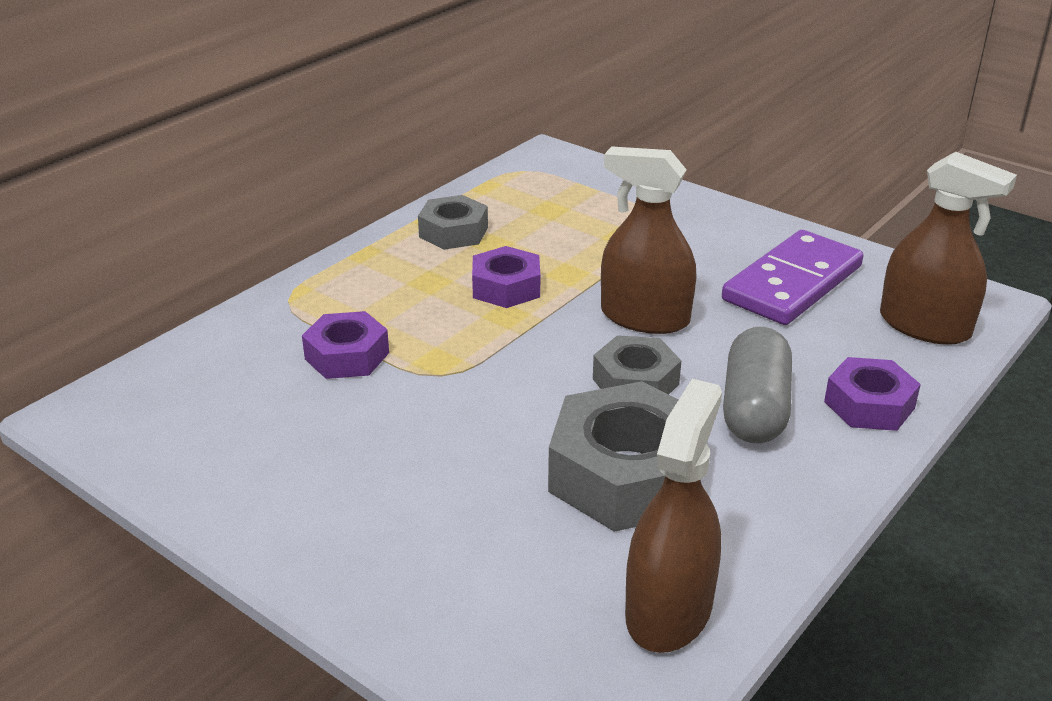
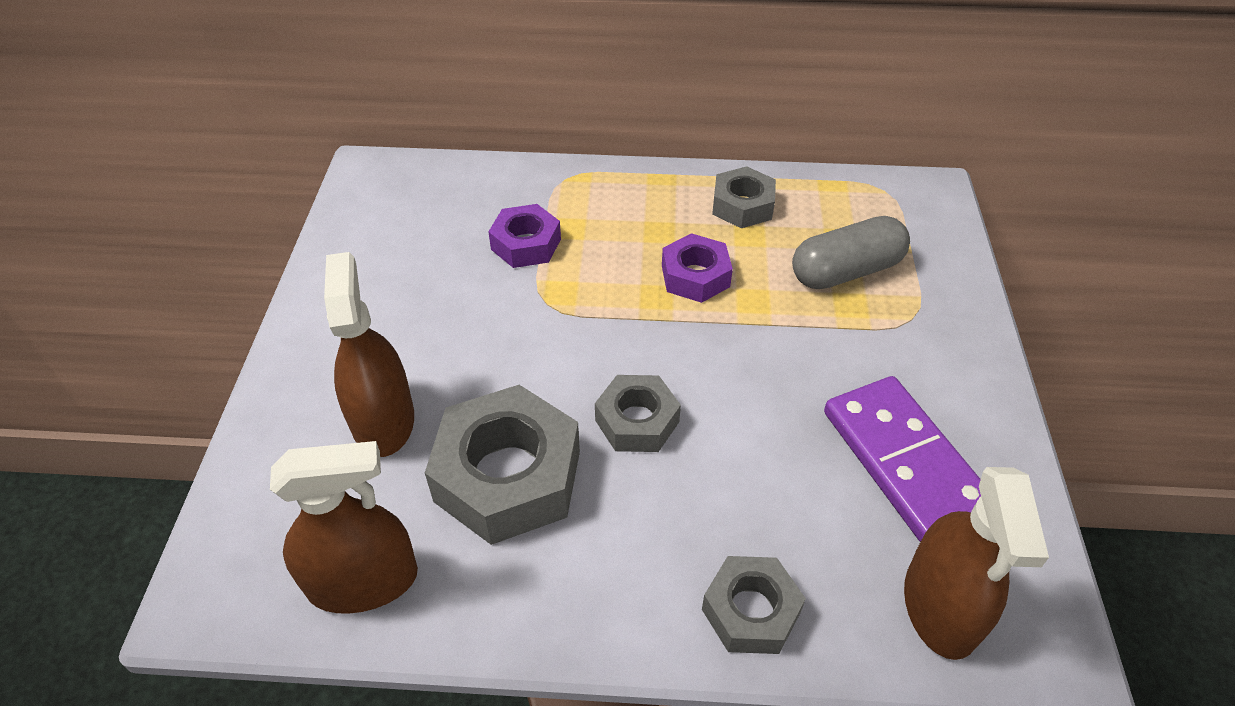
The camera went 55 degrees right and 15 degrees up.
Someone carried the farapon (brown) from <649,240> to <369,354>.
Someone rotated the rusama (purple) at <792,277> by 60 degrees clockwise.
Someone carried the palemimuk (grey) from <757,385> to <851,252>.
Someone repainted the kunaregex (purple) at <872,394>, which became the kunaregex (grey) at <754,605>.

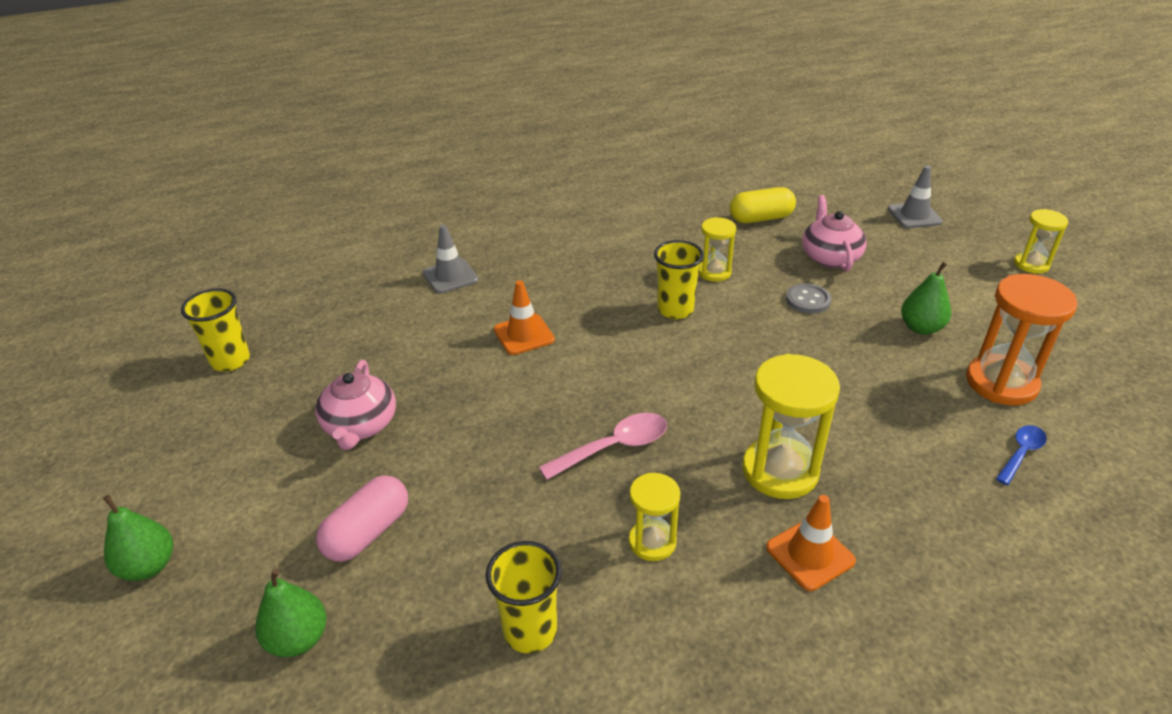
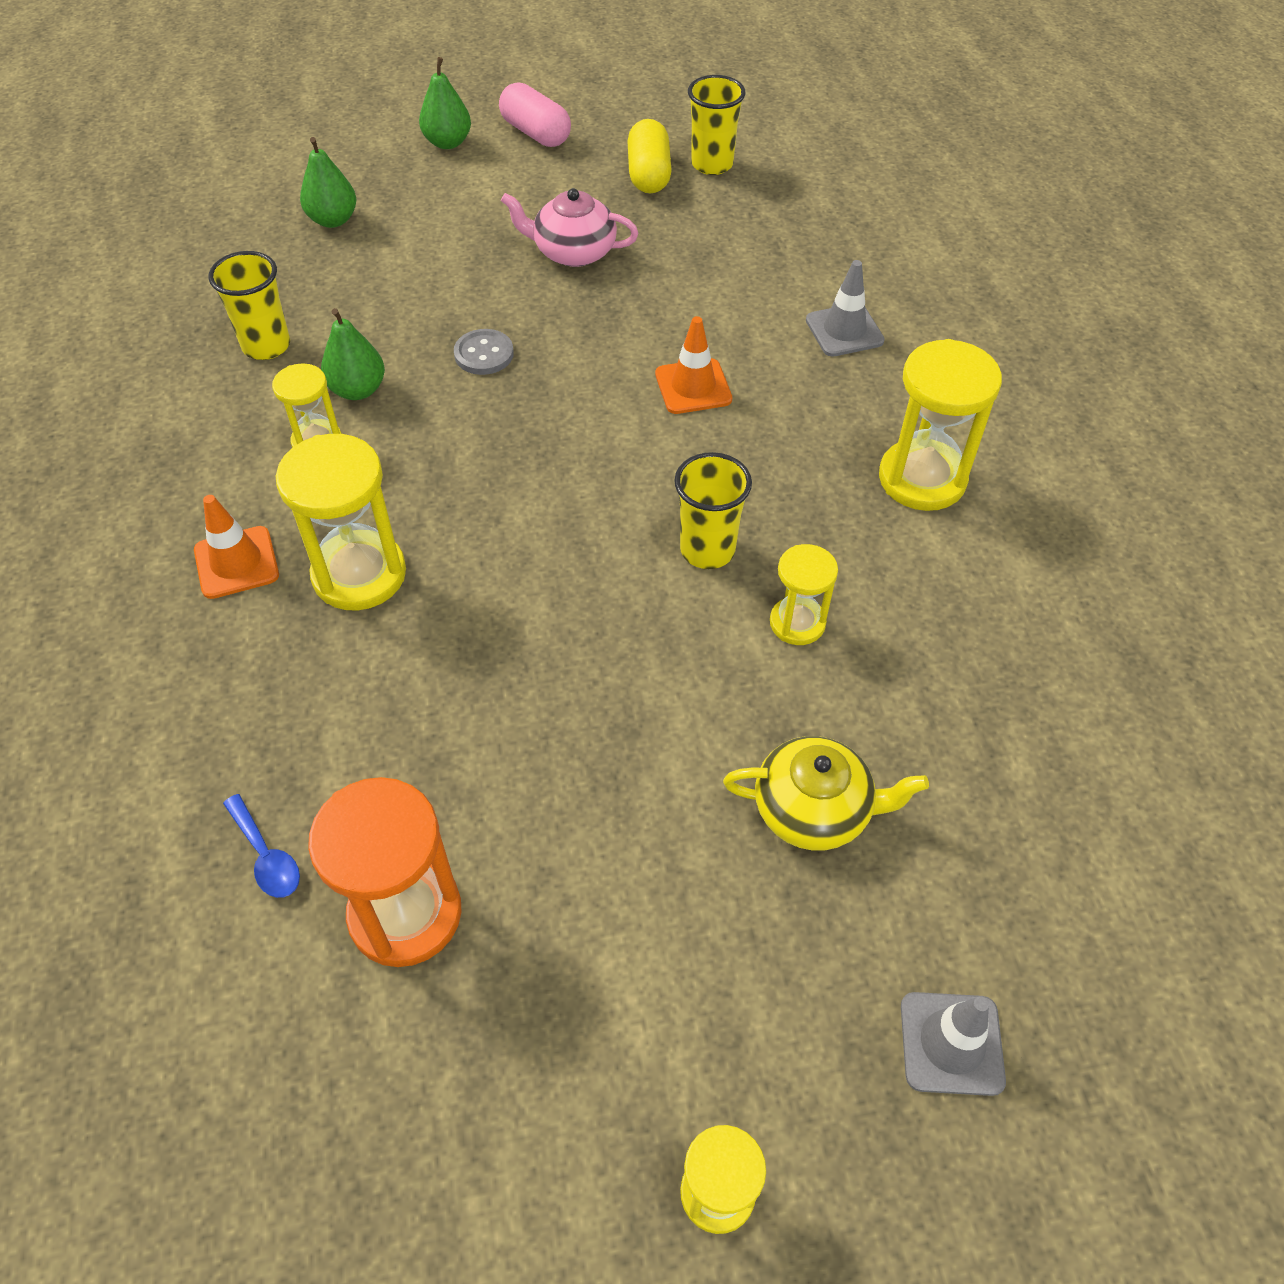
The camera went 100 degrees right and 15 degrees up.
Someone carried the palemimuk (yellow) from <763,205> to <650,156>.
Someone repainted the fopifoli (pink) at <834,233>, which became the fopifoli (yellow) at <826,793>.
Someone carried the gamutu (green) from <926,298> to <353,354>.
Someone carried the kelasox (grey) from <808,298> to <484,352>.
Someone took away the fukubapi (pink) at <603,446>.
Someone carried the palemimuk (pink) from <362,518> to <535,114>.
Someone put down the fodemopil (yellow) at <940,425>.

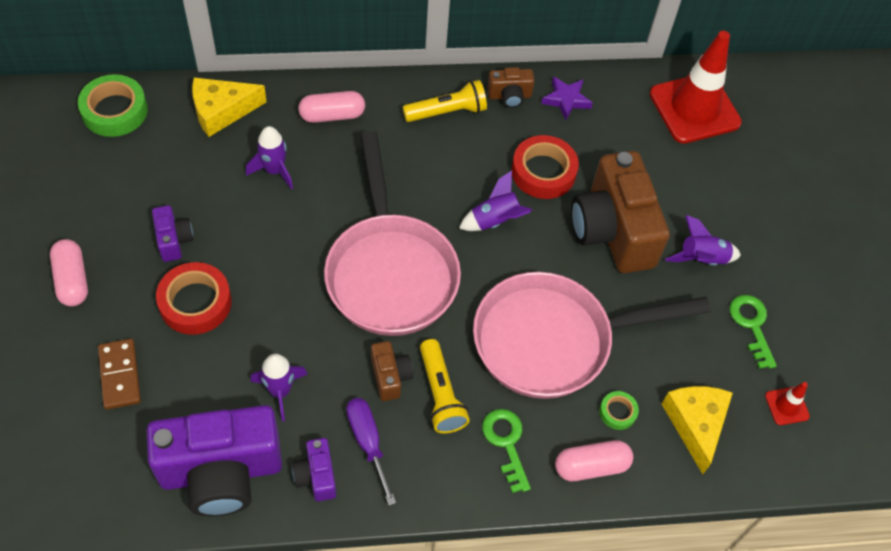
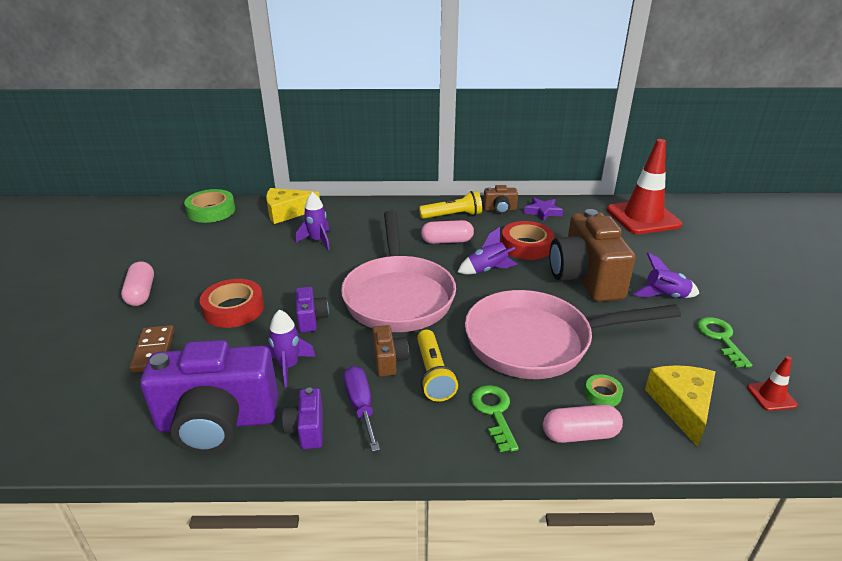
The camera went 10 degrees right and 25 degrees down.
Someone carried the palemimuk (pink) from <331,107> to <447,232>.
Someone carried the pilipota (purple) from <172,233> to <312,310>.

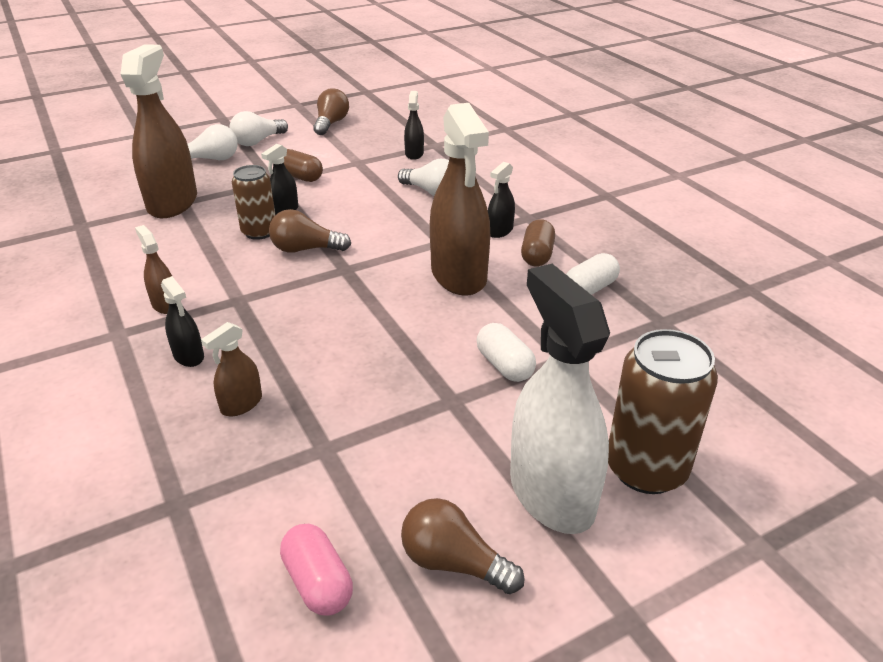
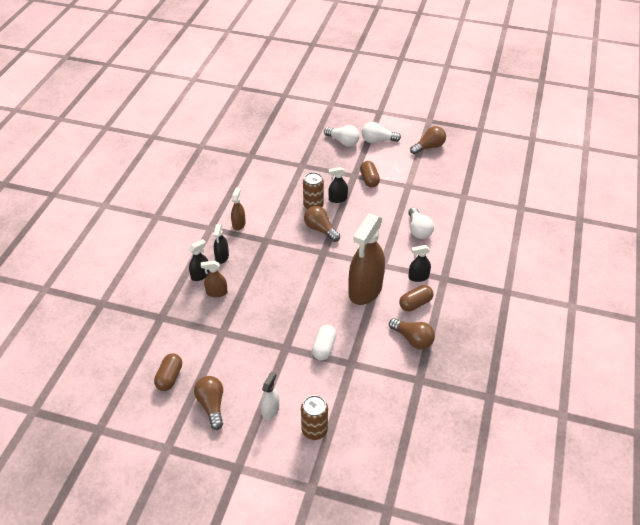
The camera went 45 degrees right and 10 degrees up.
Someone took away the farapon (brown) at <159,131>.
Someone carried the farapon (black) from <414,125> to <199,260>.
Someone swapped the palemimuk (white) at <593,274> for the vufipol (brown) at <412,333>.
Someone scaled the farapon (white) at <560,399> by 0.46.
Someone scaled the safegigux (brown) at <663,411> by 0.65.
Someone repainted the palemimuk (pink) at <316,570>, which became the palemimuk (brown) at <168,372>.

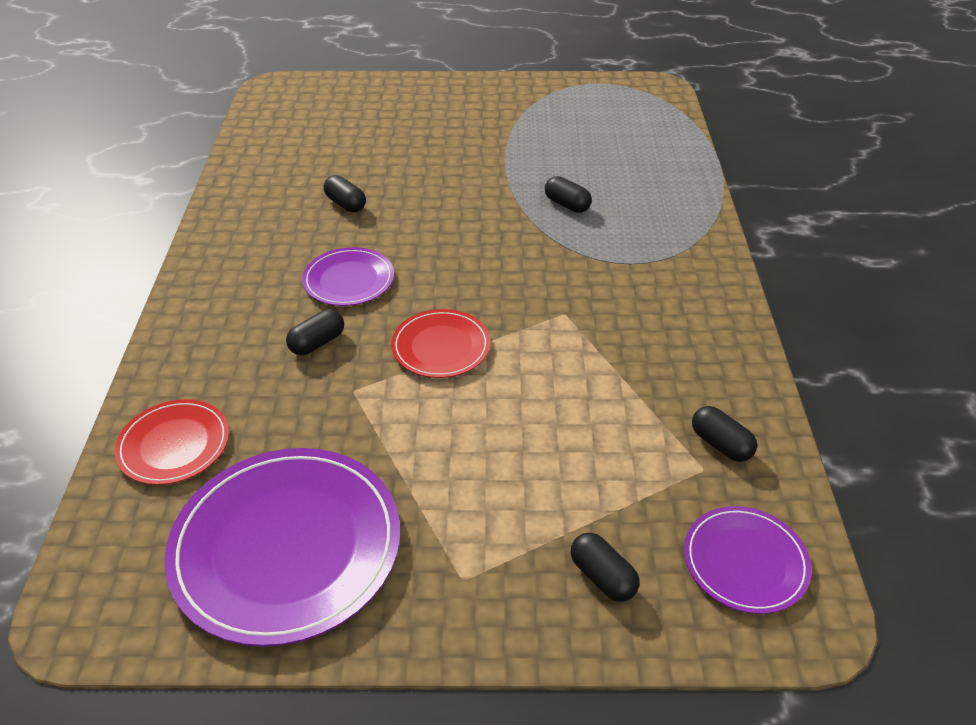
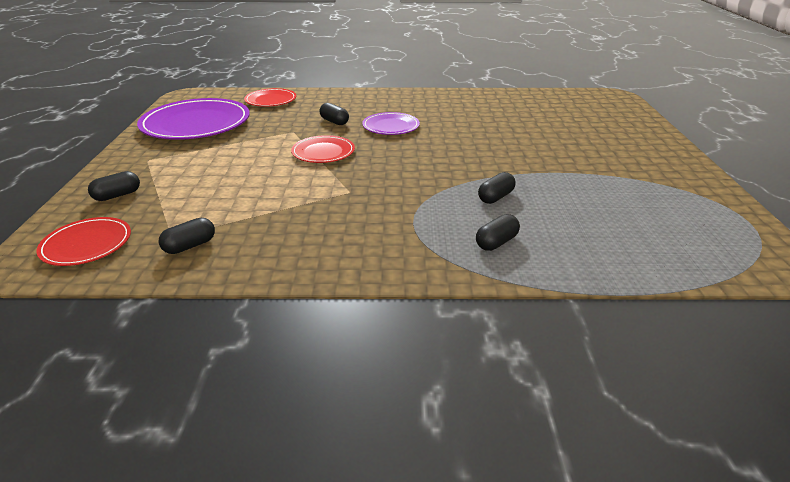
The camera went 90 degrees right and 10 degrees down.
Someone carried the palemimuk (black) from <345,193> to <498,232>.
Someone repainted the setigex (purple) at <748,560>, which became the setigex (red) at <83,241>.

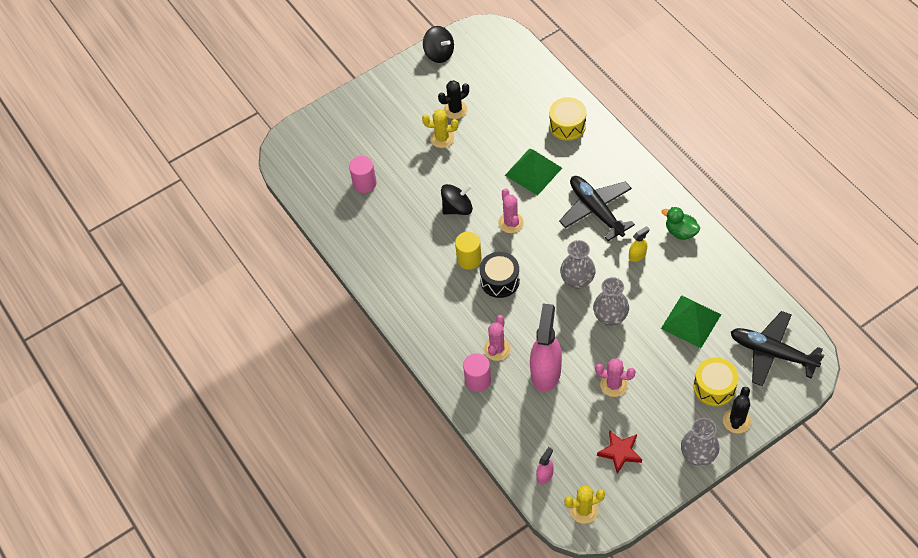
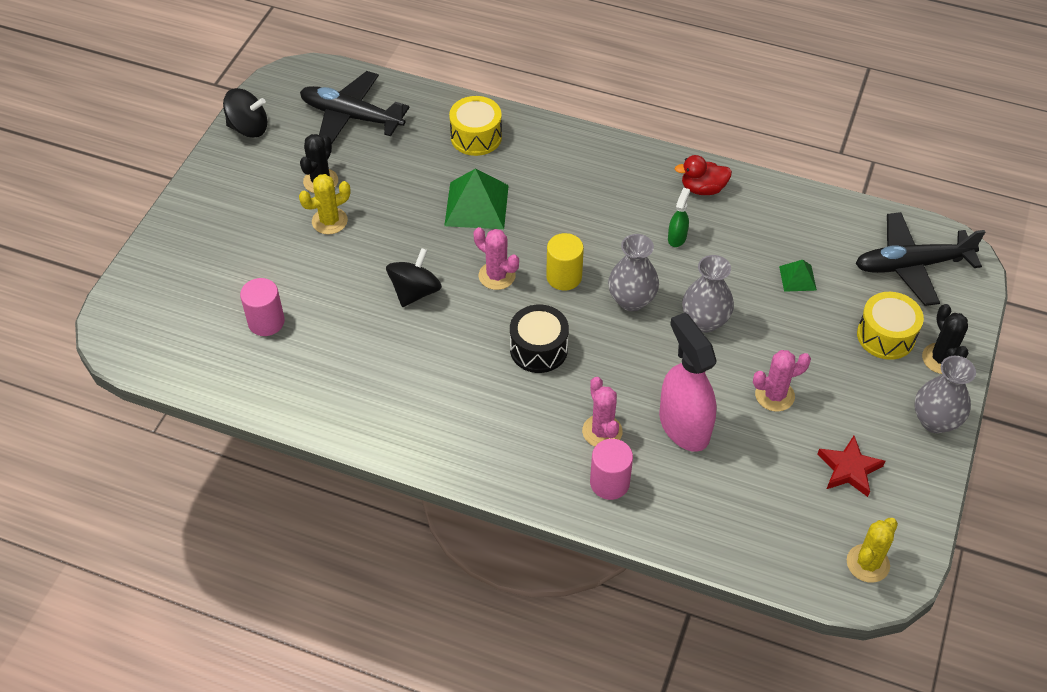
The camera went 40 degrees left and 5 degrees down.
Someone carried the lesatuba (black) from <597,208> to <355,107>.
Someone repainted the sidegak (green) at <681,223>, which became the sidegak (red) at <703,175>.
Someone repainted the farapon (yellow) at <639,244>, which became the farapon (green) at <679,217>.
Someone carried the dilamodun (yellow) from <468,251> to <565,262>.
Someone scaled the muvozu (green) at <691,321> by 0.53.
Someone took away the farapon (pink) at <545,465>.

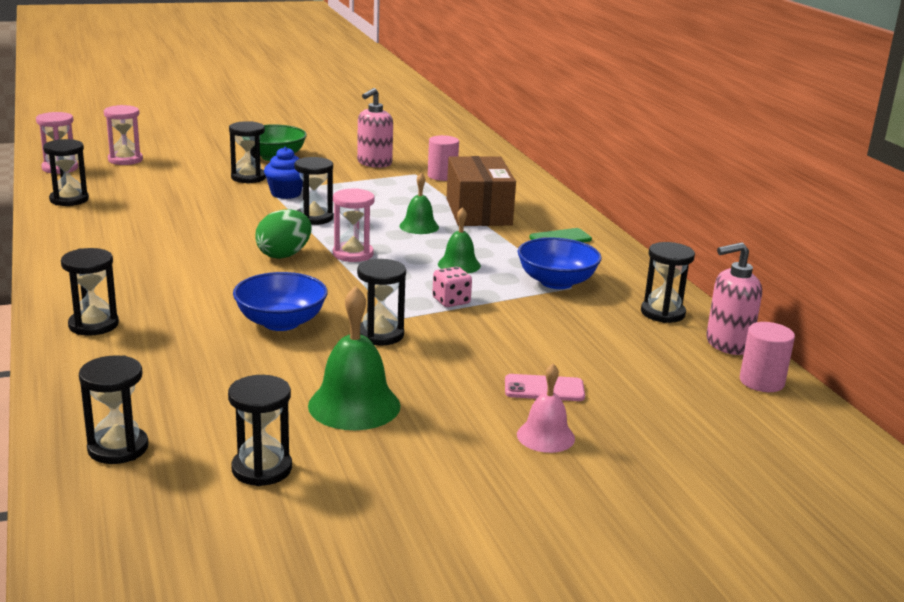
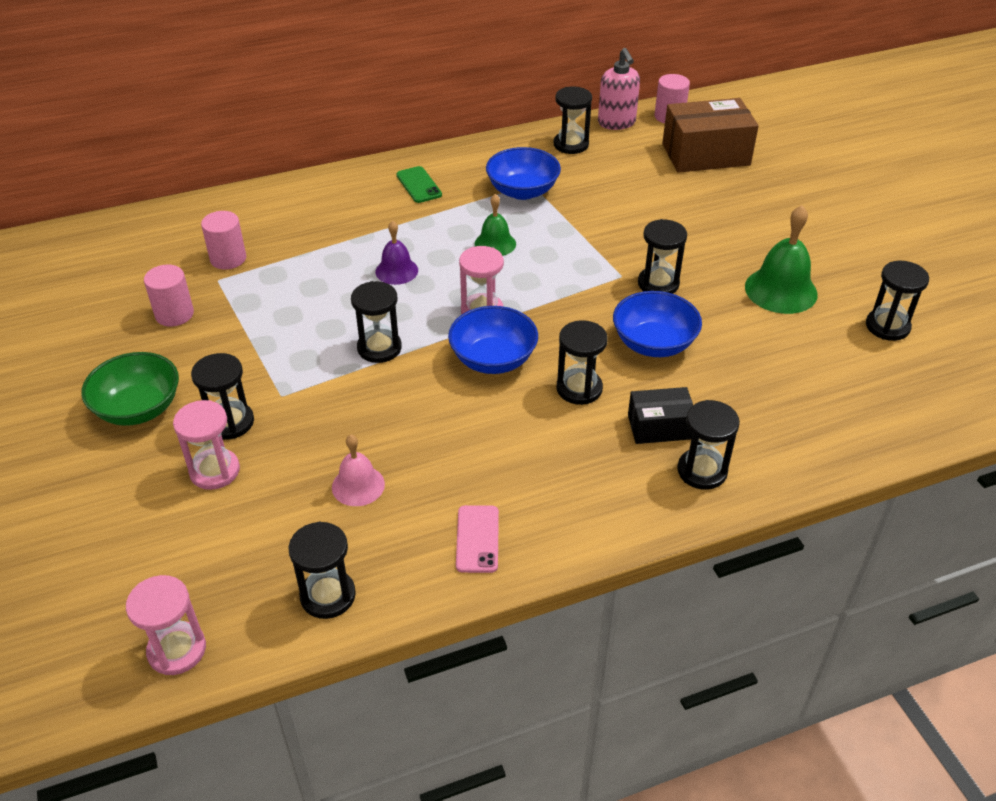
The camera went 90 degrees left and 20 degrees up.
Someone swapped the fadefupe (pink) at <375,128> for the dilamodun (pink) at <169,295>.
Someone carried the fodemopil (pink) from <123,135> to <206,445>.
Someone took away the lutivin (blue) at <283,173>.
Someone carried the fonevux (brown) from <481,191> to <710,135>.
Someone repainted the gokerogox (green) at <419,203>, which became the gokerogox (purple) at <396,252>.
Someone swapped the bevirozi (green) at <283,234> for the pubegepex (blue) at <493,340>.
Someone took away the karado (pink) at <452,287>.
Someone carried the fodemopil (black) from <113,409> to <582,362>.
Someone carried the gokerogox (pink) from <546,408> to <358,470>.
Someone carried the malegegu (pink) from <545,387> to <477,539>.
Someone put down the fonevux (black) at <660,415>.

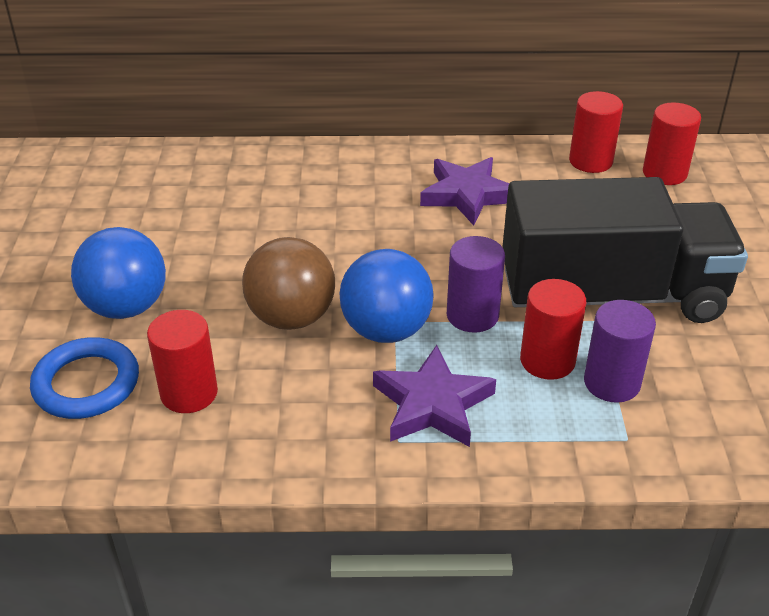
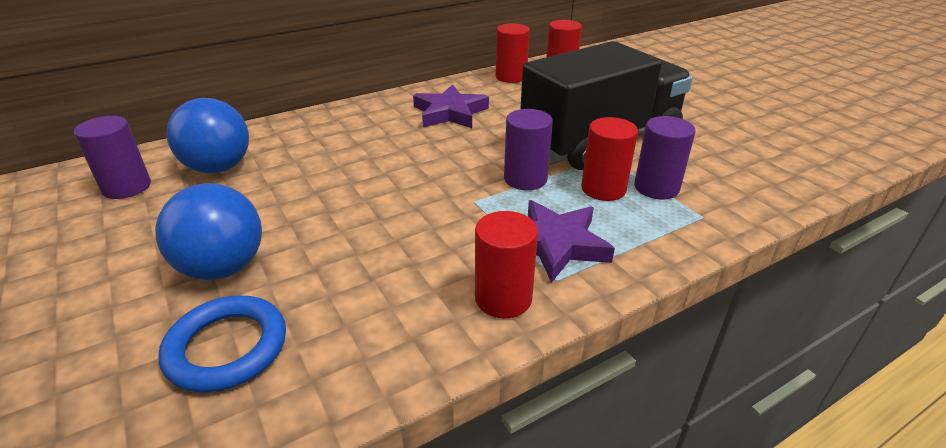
The camera went 30 degrees left and 5 degrees down.
Someone took away the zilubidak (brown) at <288,283>.
Someone carried the zilubidak (blue) from <387,296> to <207,135>.
Someone carried the dilamodun (red) from <182,361> to <506,264>.
Someone put down the dilamodun (purple) at <112,157>.

